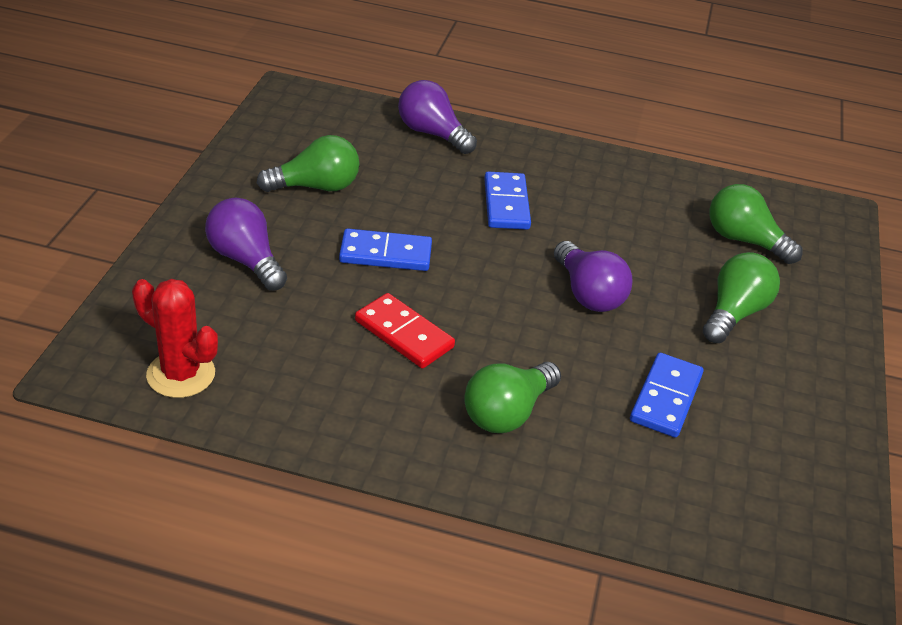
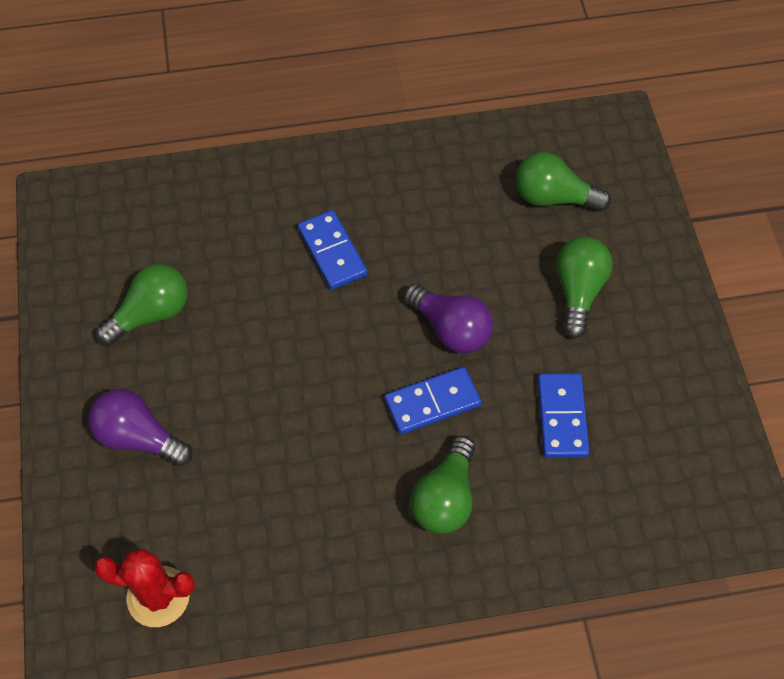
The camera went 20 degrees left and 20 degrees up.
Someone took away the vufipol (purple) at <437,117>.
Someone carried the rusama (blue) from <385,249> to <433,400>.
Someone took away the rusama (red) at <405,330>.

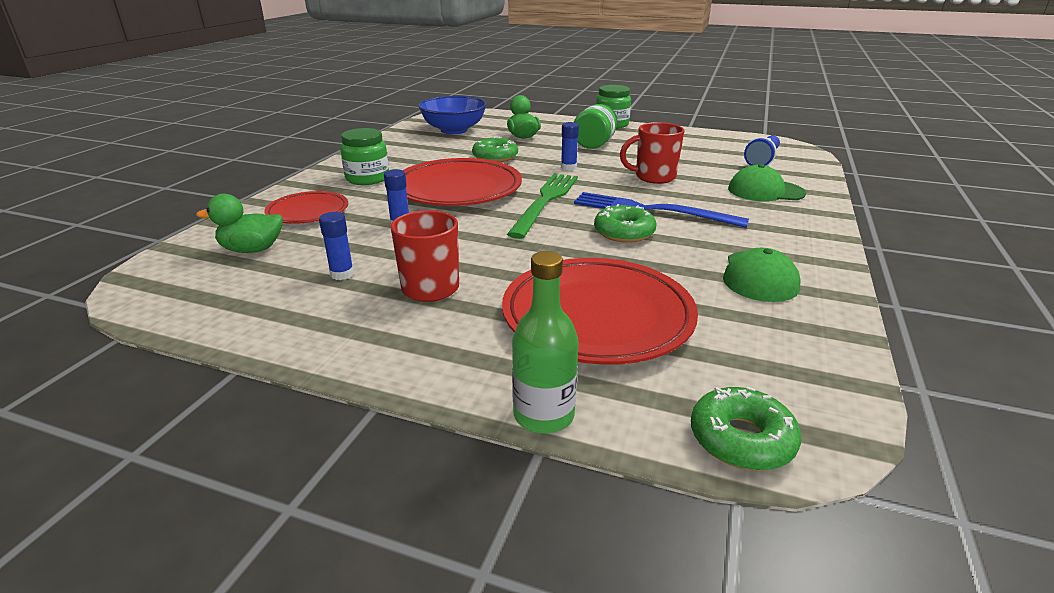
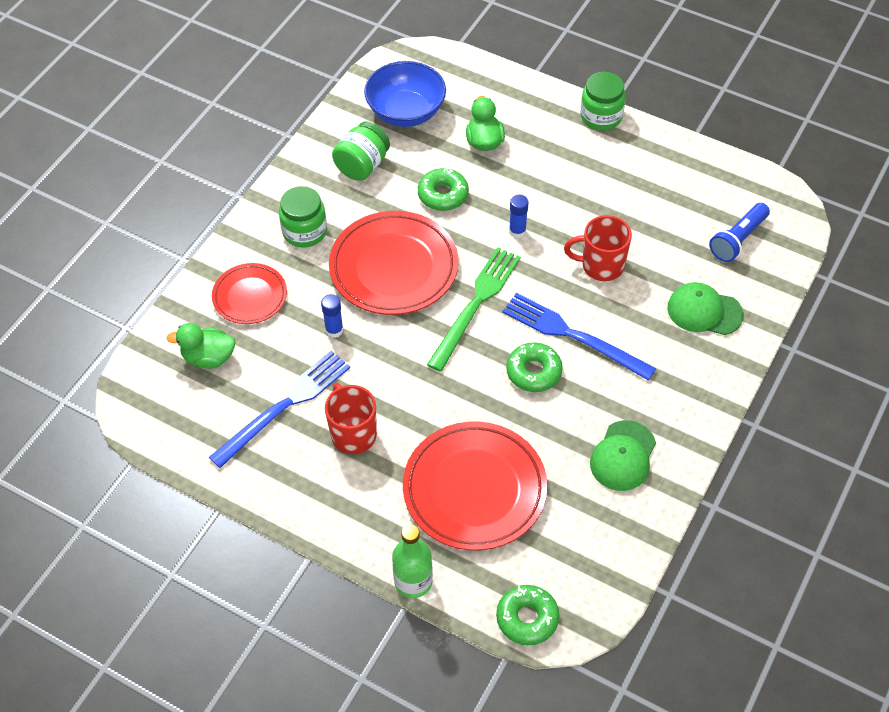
The camera went 10 degrees right and 25 degrees up.
Someone carried the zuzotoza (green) from <595,126> to <361,151>.
Someone swapped the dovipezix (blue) at <336,246> for the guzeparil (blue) at <279,409>.

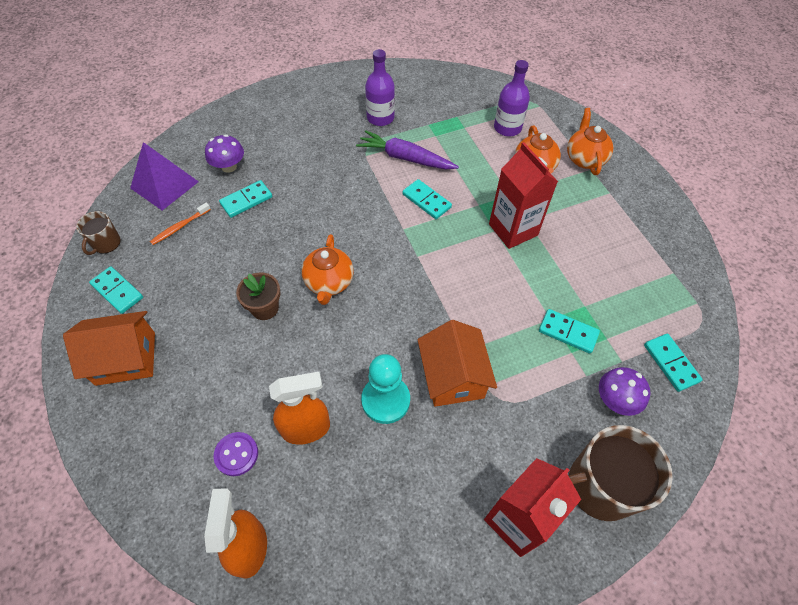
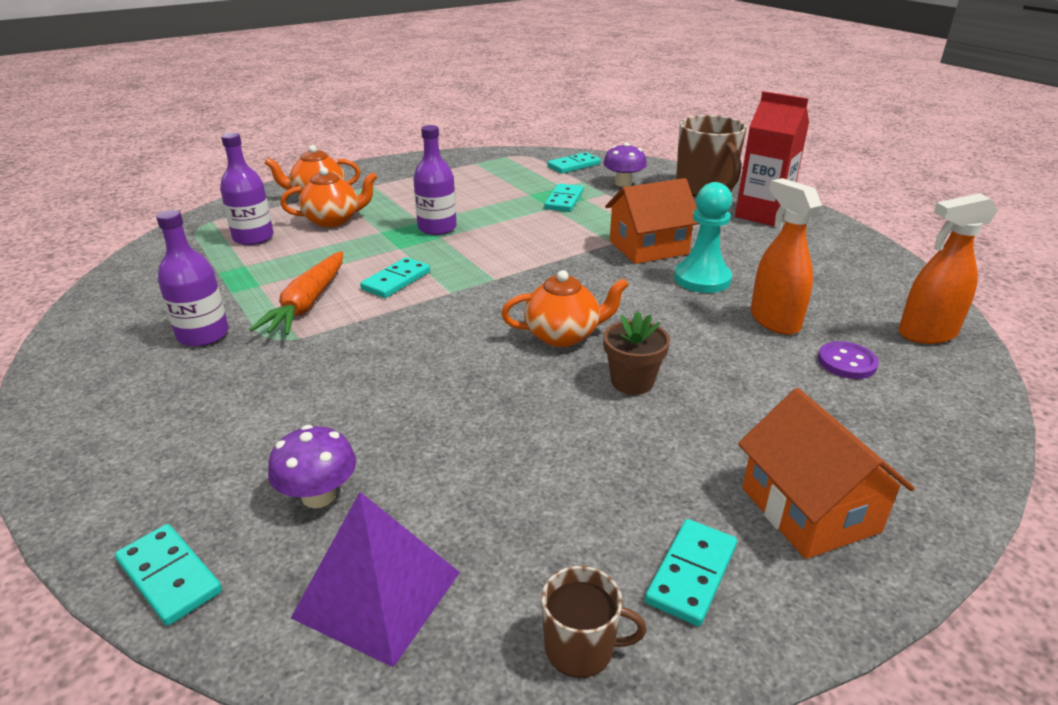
The camera went 100 degrees left and 25 degrees down.
Someone repainted the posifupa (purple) at <407,149>, which became the posifupa (orange) at <296,293>.
Someone swapped the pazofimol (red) at <523,195> for the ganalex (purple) at <435,180>.
Someone carried the rusama (turquoise) from <245,199> to <168,575>.
Someone took away the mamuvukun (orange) at <180,224>.

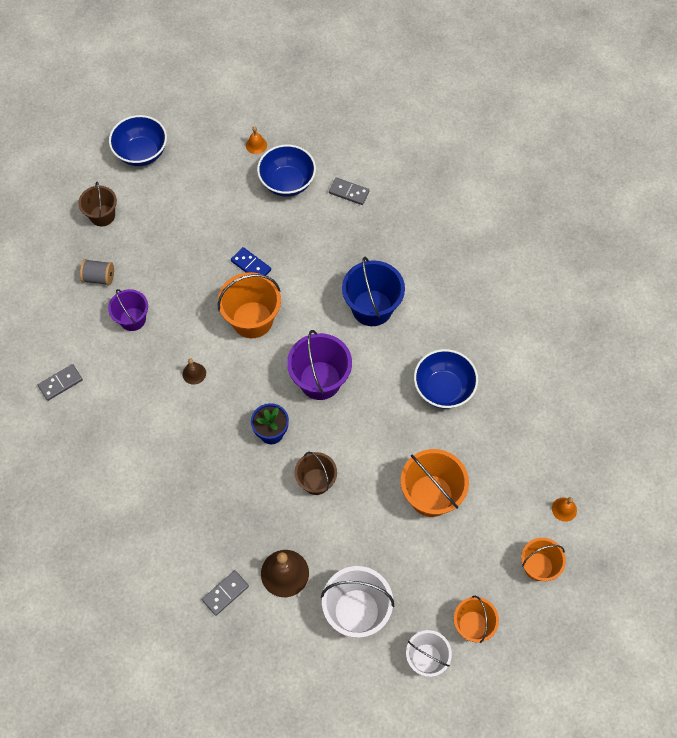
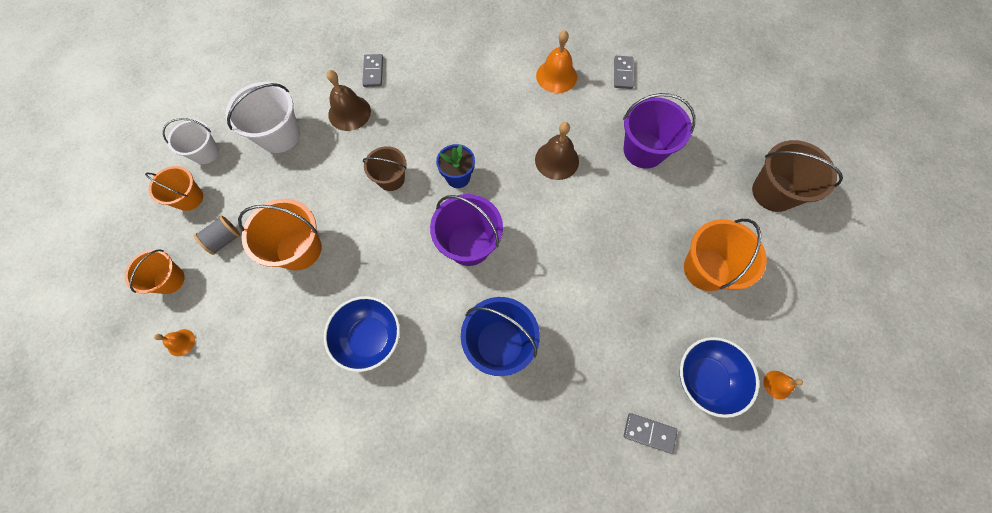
The camera went 130 degrees right and 5 degrees up.
Someone took away the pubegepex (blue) at <138,140>.
Someone rotated the rusama (grey) at <349,191> by 45 degrees clockwise.
Someone scaled the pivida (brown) at <97,204> by 1.57.
Someone took away the rusama (blue) at <251,261>.
Someone carried the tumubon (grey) from <97,272> to <217,235>.
Someone carried the pivida (orange) from <249,305> to <725,255>.
Someone scaled the pivida (purple) at <128,310> by 1.57.
Someone scaled the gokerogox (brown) at <194,372> by 1.88.
Someone put down the gokerogox (orange) at <556,61>.

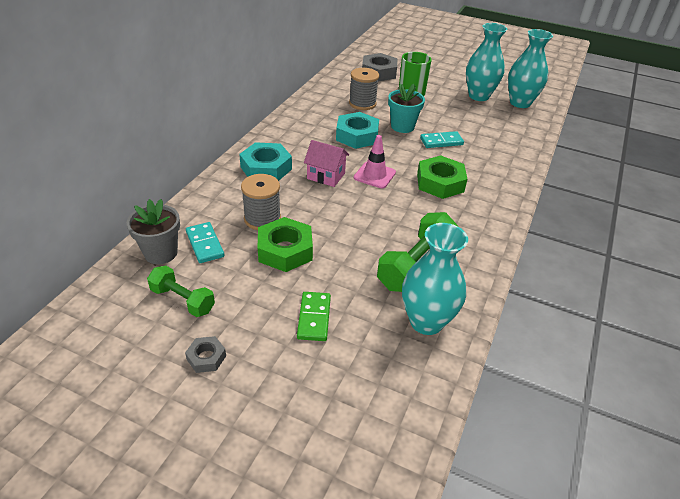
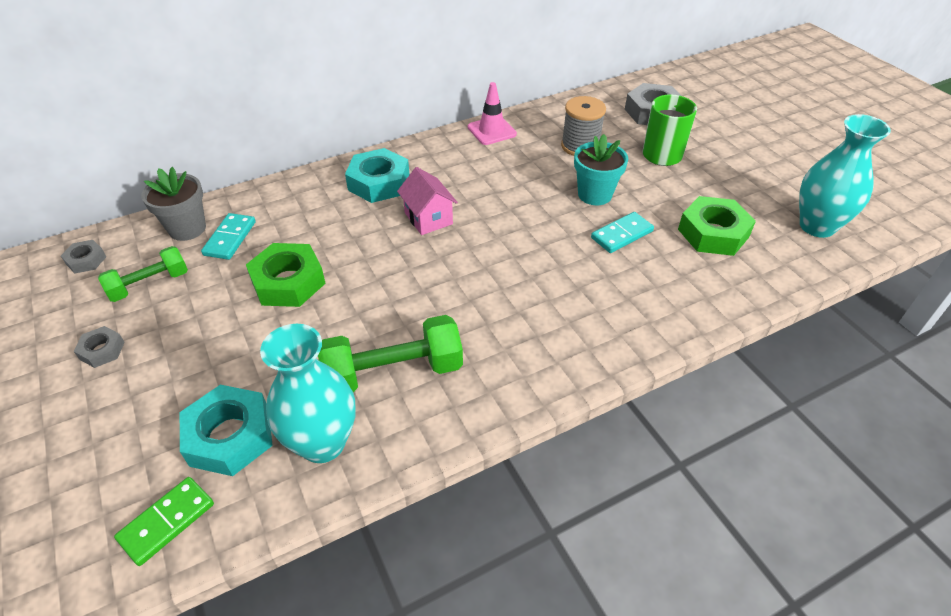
The camera went 40 degrees right and 5 degrees up.
Someone took away the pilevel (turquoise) at <486,62>.
Someone carried the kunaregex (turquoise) from <357,130> to <226,430>.
Someone rotated the rusama (turquoise) at <442,139> by 60 degrees counterclockwise.
Someone carried the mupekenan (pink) from <375,161> to <492,113>.
Someone carried the kunaregex (green) from <442,177> to <717,226>.
Someone took away the tumubon (grey) at <261,202>.
Someone rotated the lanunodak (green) at <181,291> by 75 degrees clockwise.
Someone carried the rusama (green) from <314,316> to <164,521>.
Someone put down the kunaregex (grey) at <84,256>.

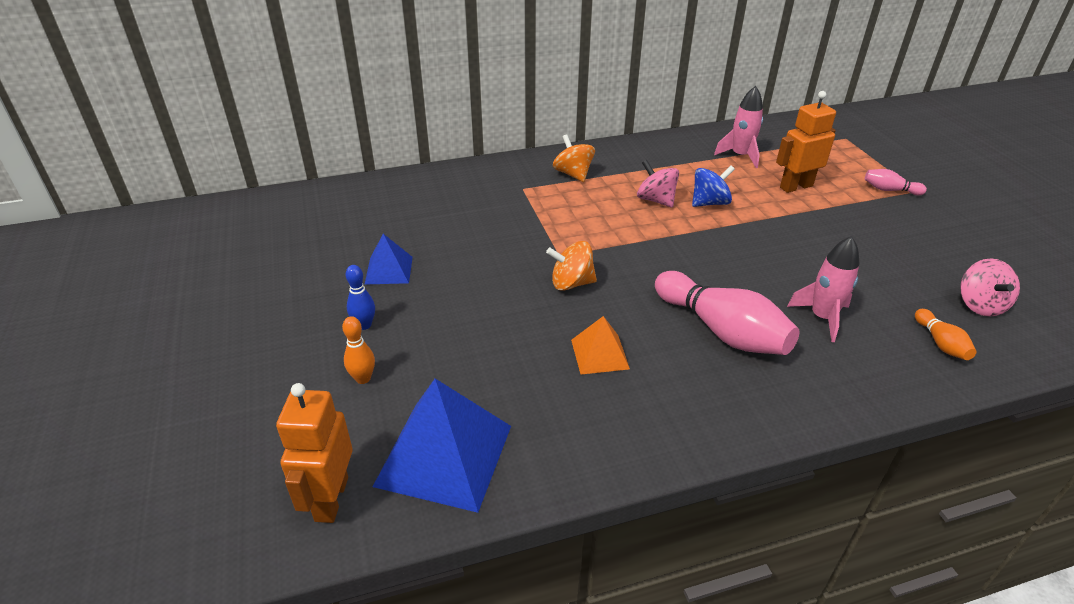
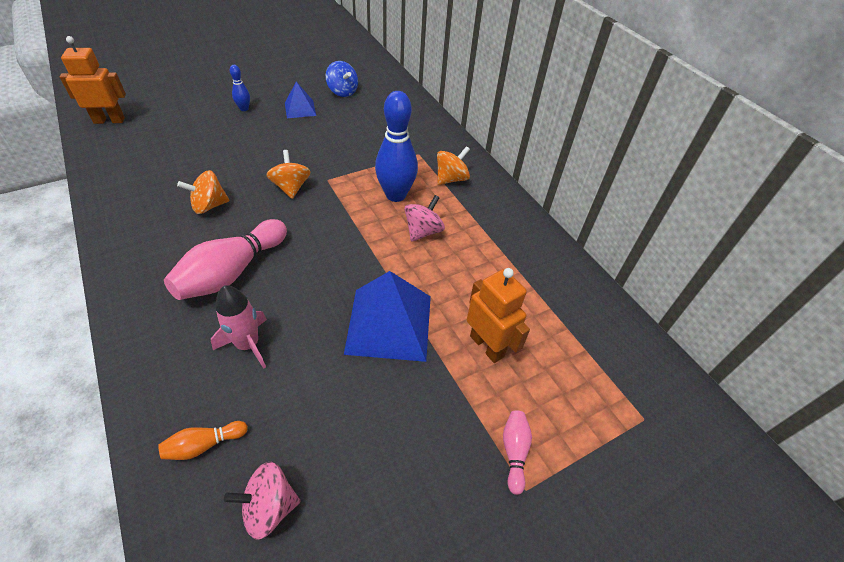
The camera went 75 degrees right and 10 degrees up.
Someone took away the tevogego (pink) at <738,127>.
Someone carried the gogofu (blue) from <713,186> to <342,79>.
Someone took away the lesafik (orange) at <358,350>.
Someone swapped the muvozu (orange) at <600,345> for the gogofu (orange) at <203,192>.
Someone carried the muvozu (blue) from <441,446> to <387,316>.
Someone put down the lesafik (blue) at <396,146>.

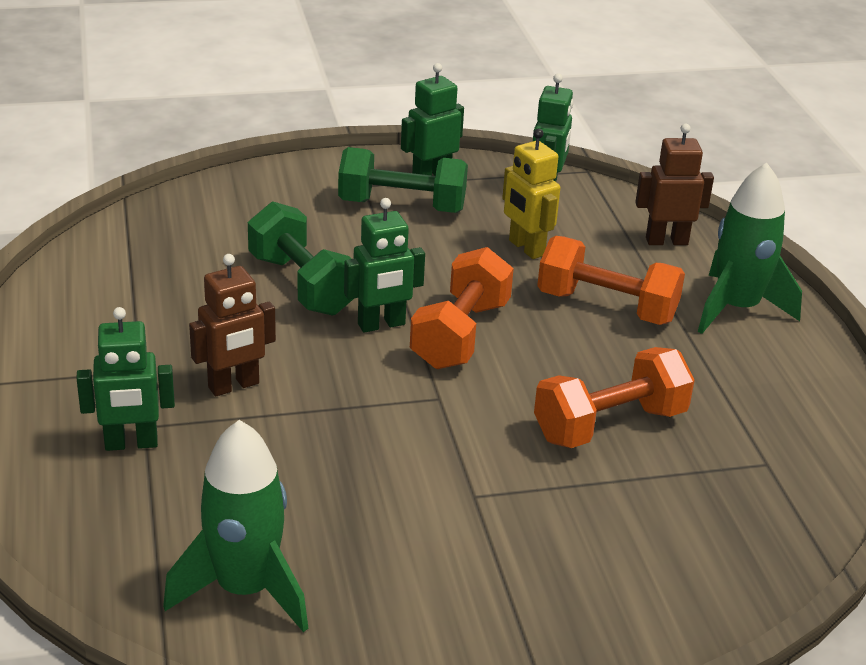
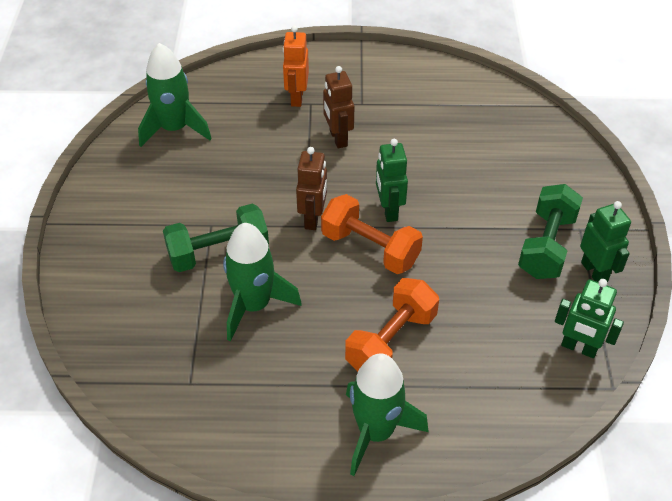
The camera went 105 degrees right and 15 degrees up.
Someone carried the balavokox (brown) from <674,184> to <311,188>.
Someone took away the balavokox (yellow) at <531,194>.
Someone carried the lanunodak (green) from <300,258> to <216,238>.
Someone repainted the balavokox (green) at <125,379>, which became the balavokox (orange) at <296,66>.
Someone swapped the lanunodak (orange) at <614,397> for the tevogego (green) at <262,282>.

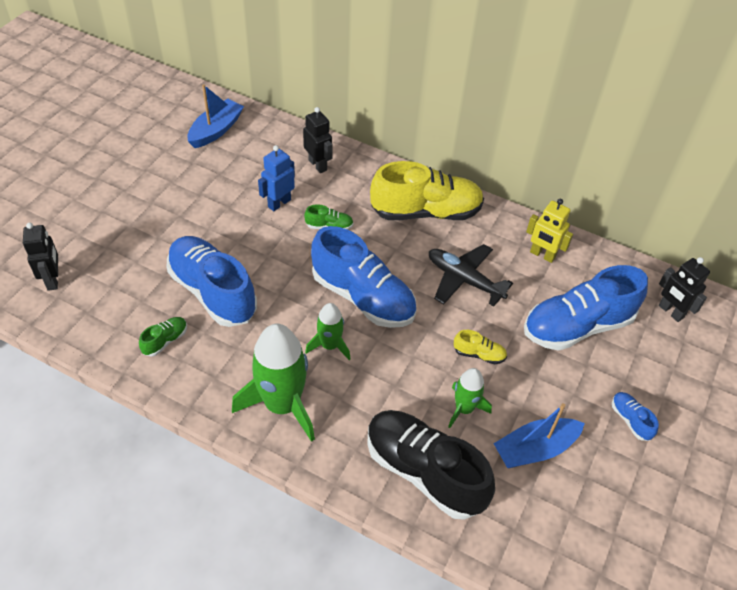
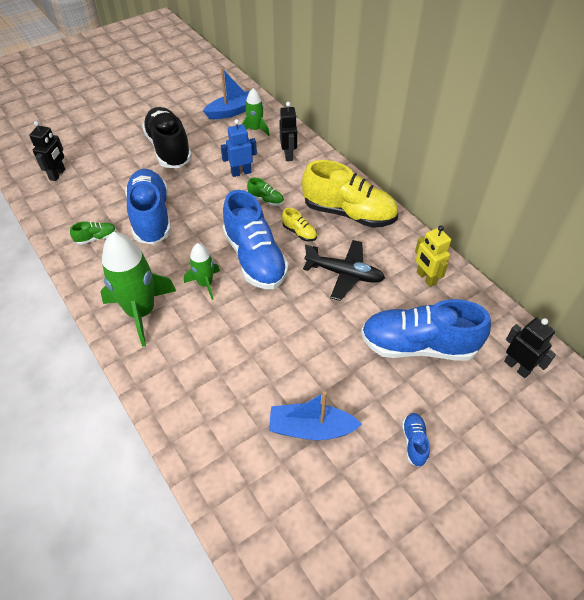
The camera went 30 degrees right and 0 degrees up.
Someone rotated the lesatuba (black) at <471,275> by 135 degrees clockwise.
Someone rotated the balavokox (black) at <684,289> by 150 degrees clockwise.
Someone carried the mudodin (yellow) from <480,347> to <299,224>.
Someone carried the tevogego (green) from <470,398> to <256,112>.
Someone carried the mudodin (black) from <431,465> to <167,137>.

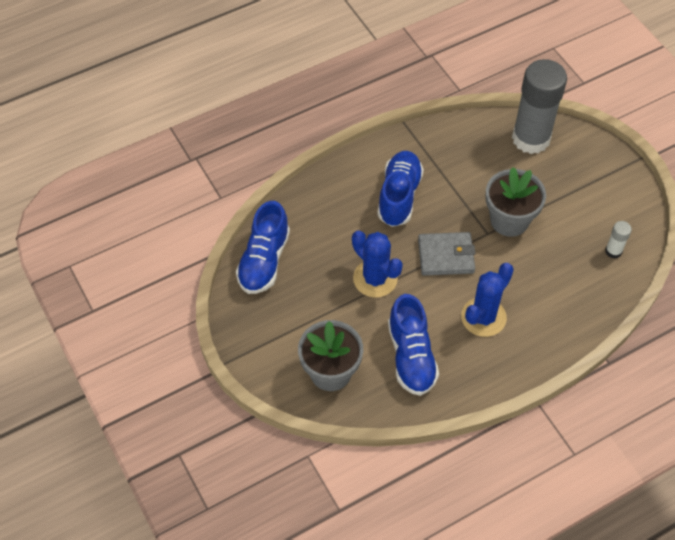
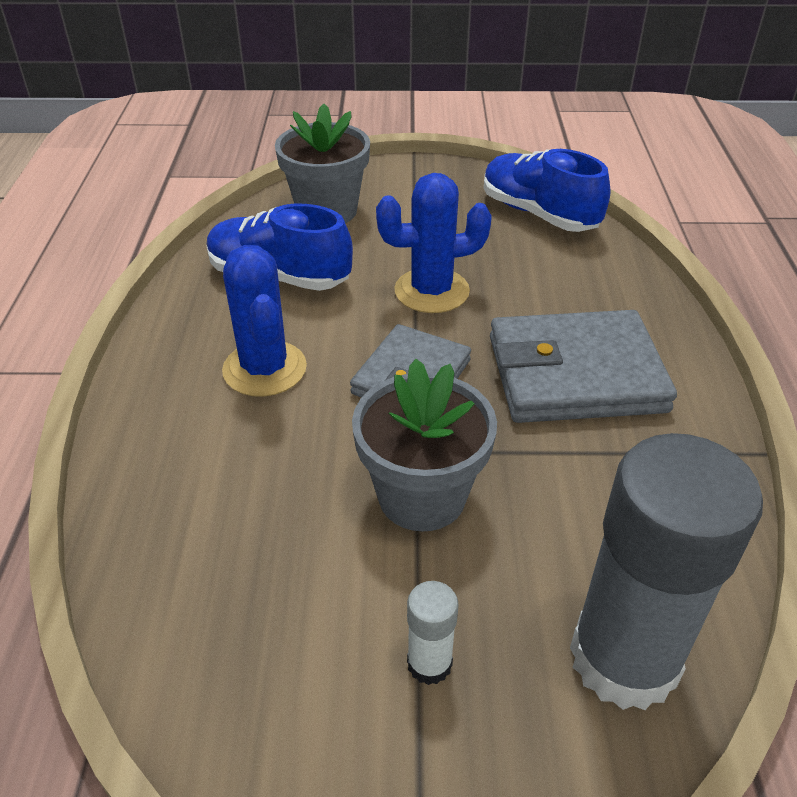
The camera went 120 degrees right and 15 degrees down.
Someone swapped the mudodin (blue) at <400,189> for the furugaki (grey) at <583,366>.
Someone carried the dovipezix (white) from <618,239> to <433,633>.

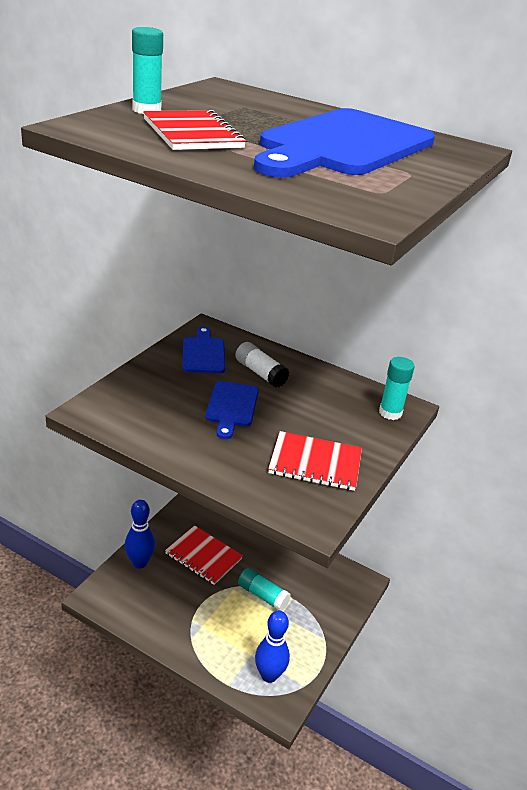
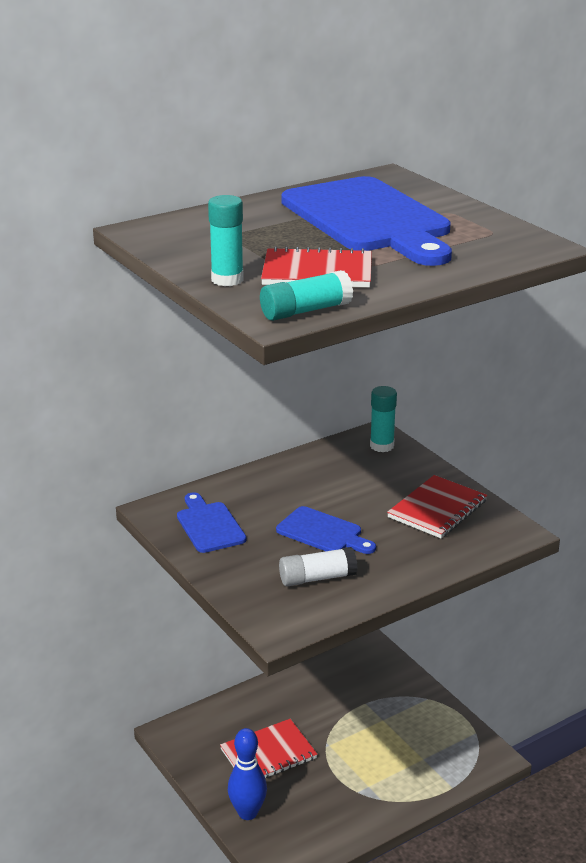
The camera went 60 degrees left and 5 degrees down.
Someone rotated the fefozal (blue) at <203,350> by 45 degrees clockwise.
Someone carried the dovipezix (white) from <262,365> to <318,566>.
Someone carried the dovipezix (turquoise) from <264,589> to <306,295>.
Someone took away the lesafik (blue) at <272,646>.

